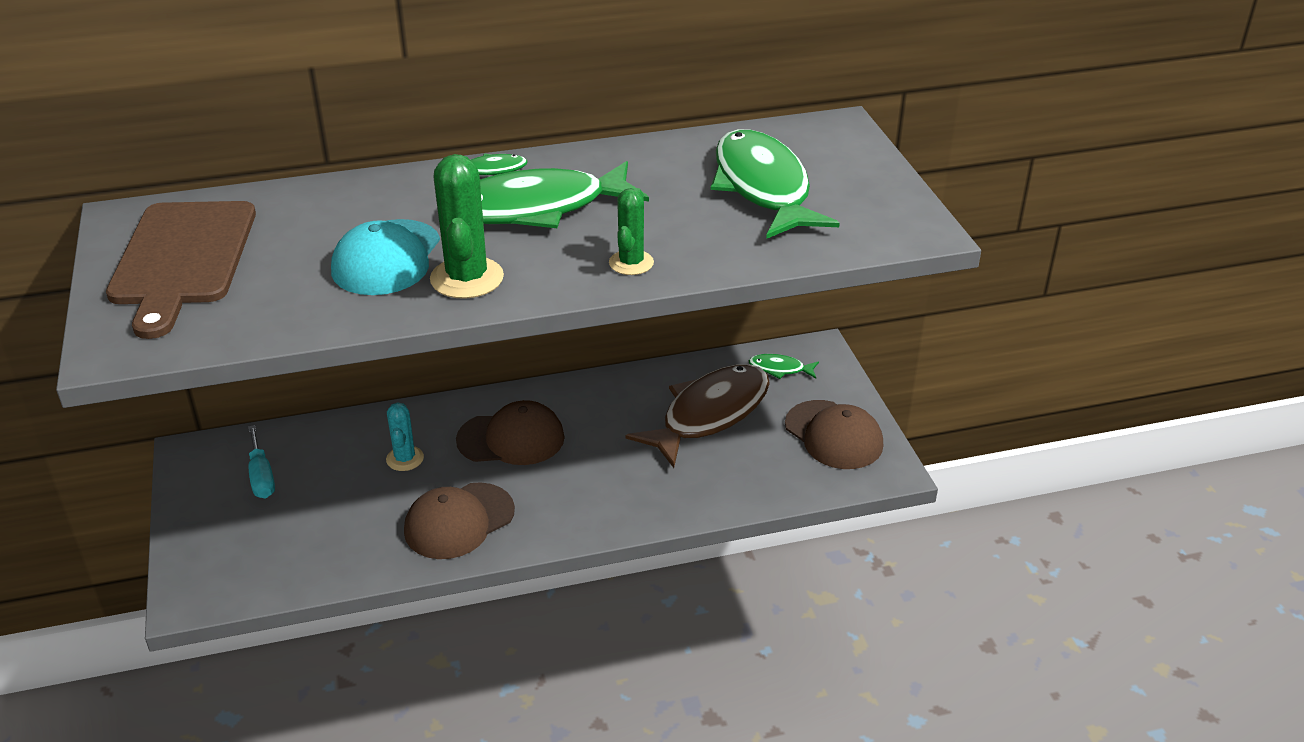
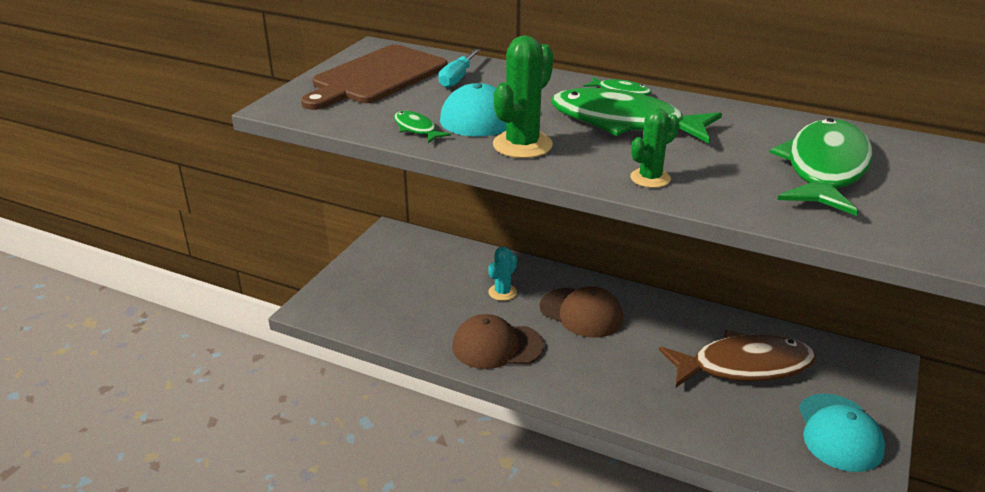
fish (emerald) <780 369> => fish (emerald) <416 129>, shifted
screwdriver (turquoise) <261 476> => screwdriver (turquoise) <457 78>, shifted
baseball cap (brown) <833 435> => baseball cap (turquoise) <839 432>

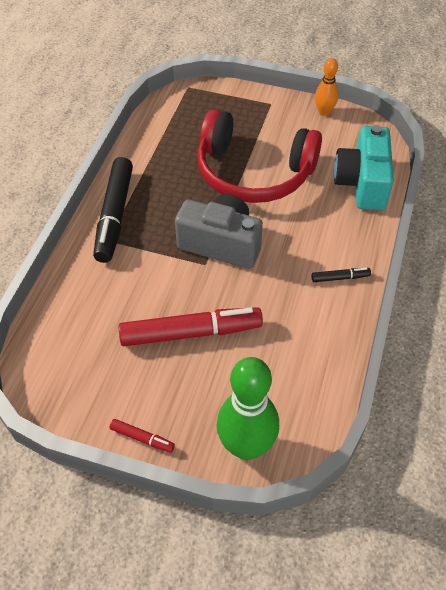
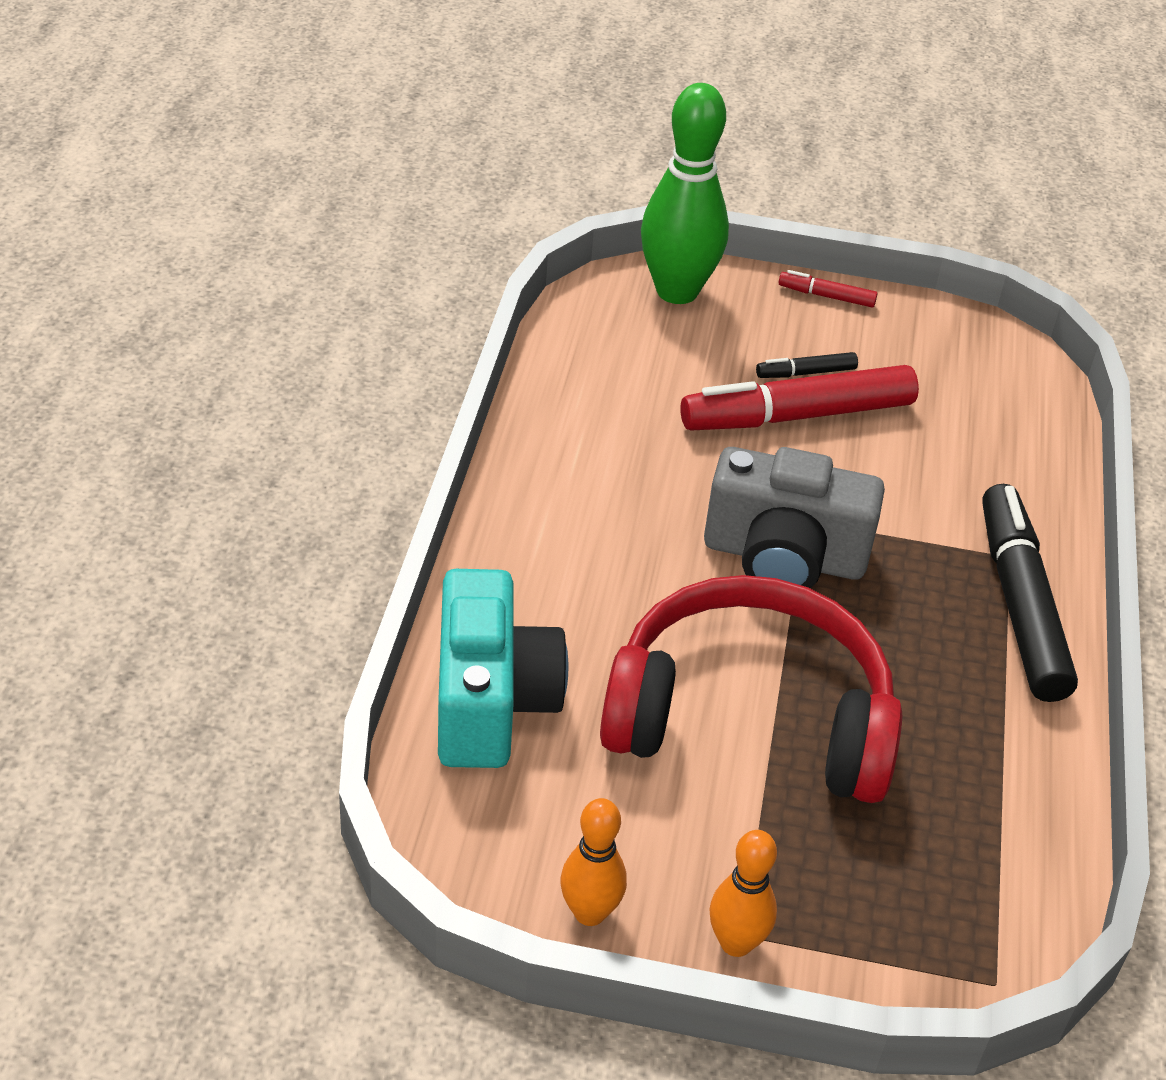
nothing => skittle (orange-coloured) <736 943>
marker (jet-black) <340 278> => marker (jet-black) <806 373>, shifted

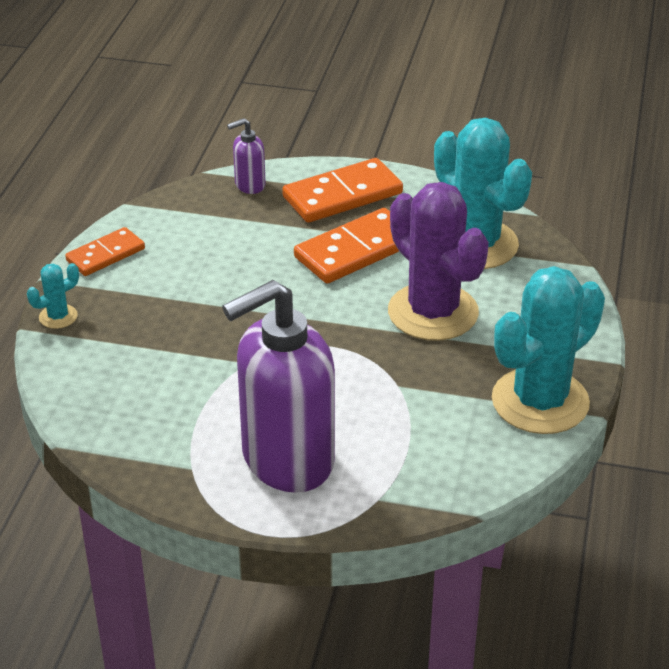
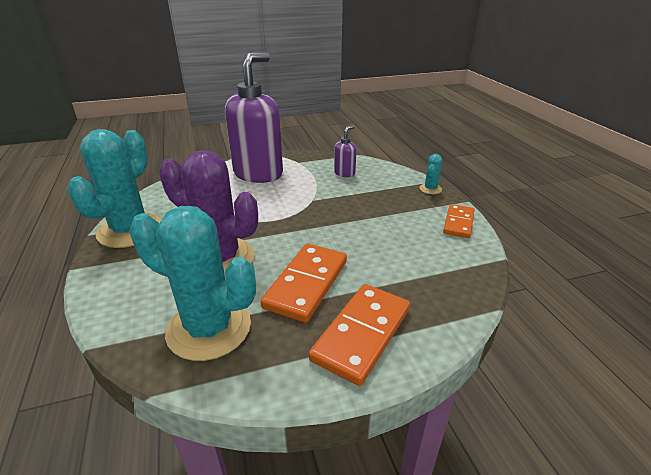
soap dispenser (violet) <249 185> => soap dispenser (violet) <344 173>, shifted

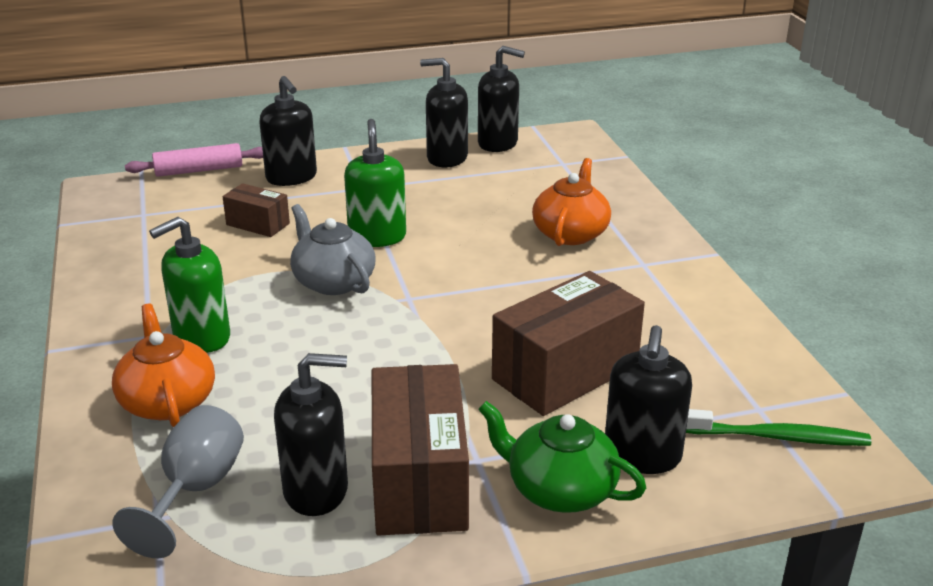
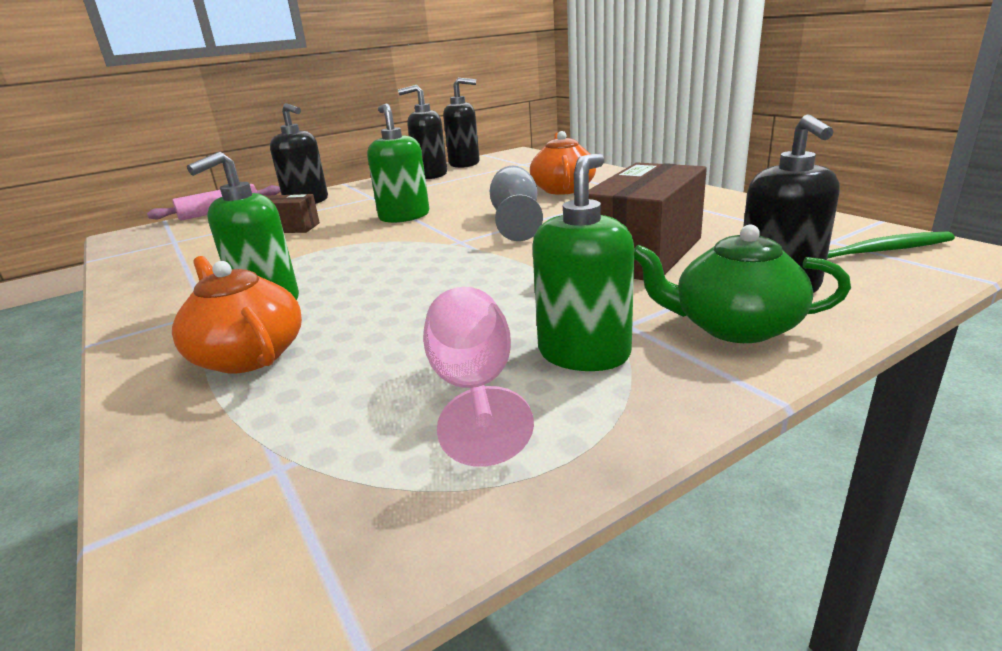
soap dispenser (jet-black) <316 490> => goblet (pink) <474 389>
goblet (gray) <195 490> => goblet (gray) <515 220>, shifted
parcel (brown) <419 480> => soap dispenser (emerald) <584 353>
teapot (gray) <333 281> => nothing

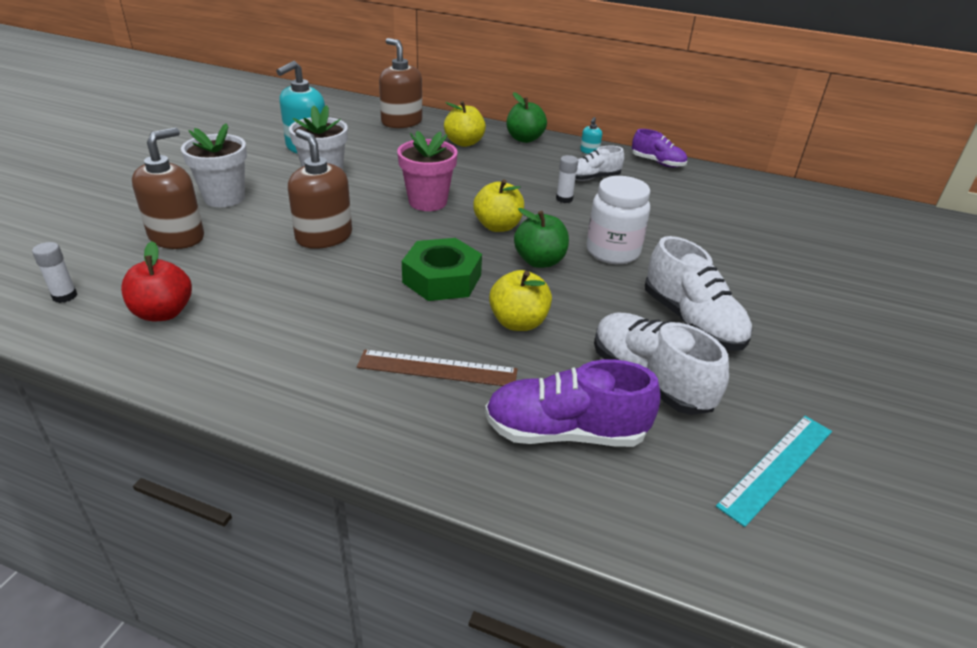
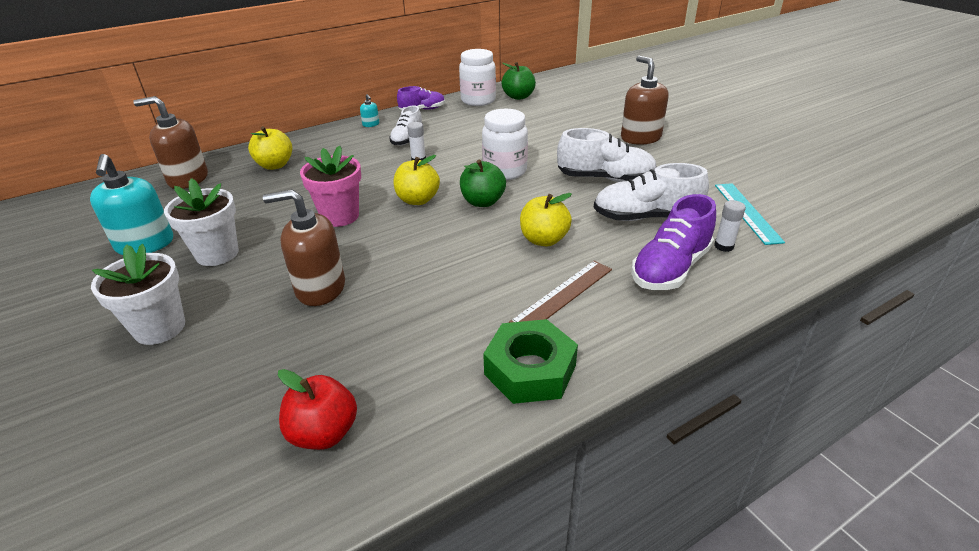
nothing => jam jar (snow-white) <478 100>
hexagon nut (emerald) <442 279> => hexagon nut (emerald) <530 370>, shifted
apple fruit (emerald) <524 139> => apple fruit (emerald) <518 97>, shifted
soap dispenser (brown) <177 237> => soap dispenser (brown) <640 138>, shifted
stick of glue (snow-white) <65 296> => stick of glue (snow-white) <724 246>, shifted

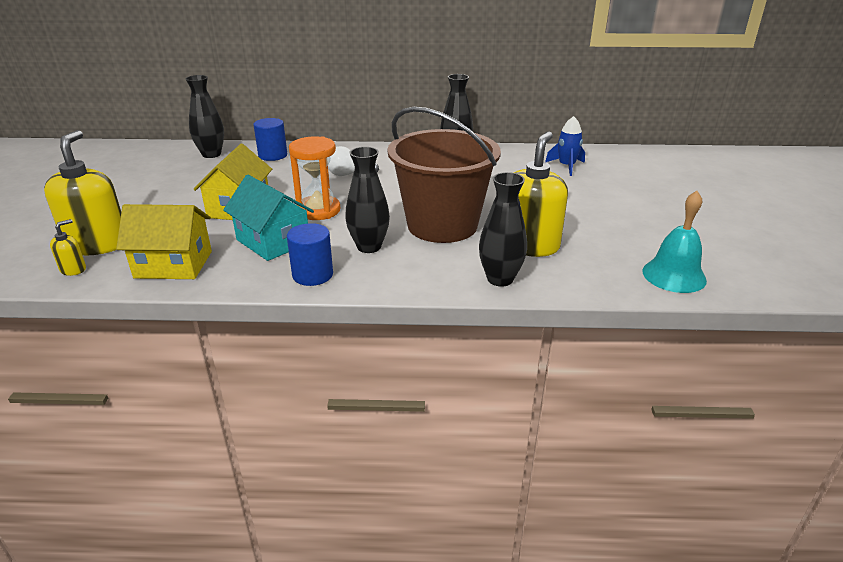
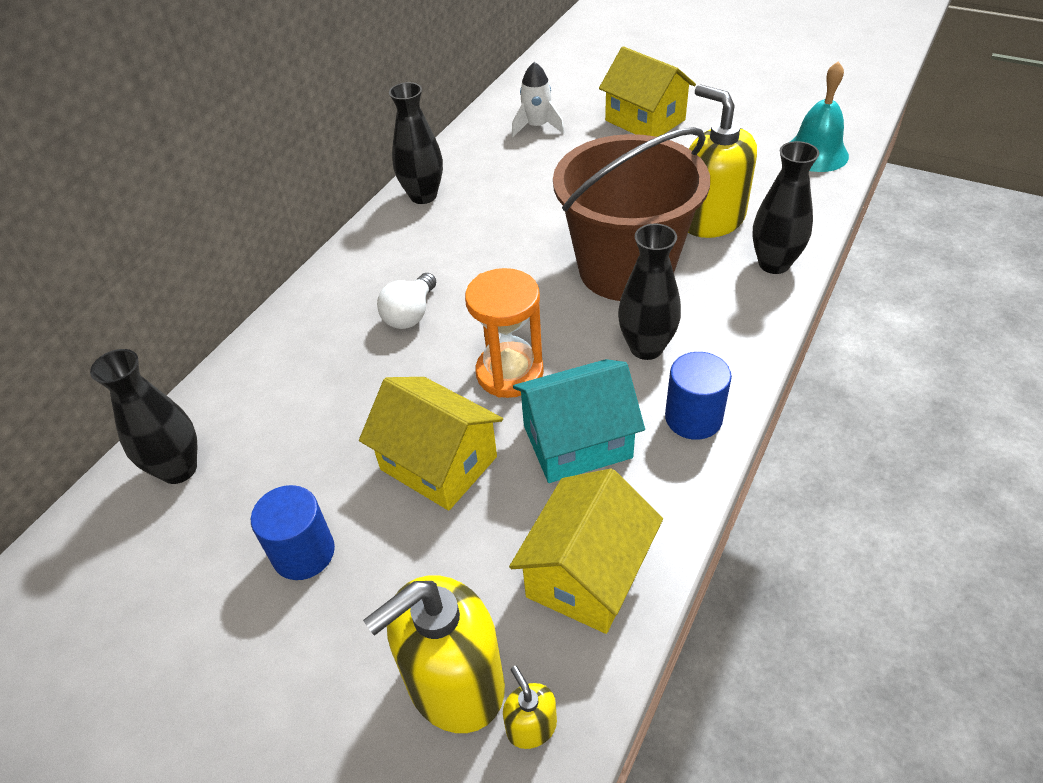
cylinder (blue) <273 155> => cylinder (blue) <303 553>, shifted
soap dispenser (bright yellow) <98 244> => soap dispenser (bright yellow) <454 683>, 60 degrees counterclockwise
toy rocket (blue) <566 166> => toy rocket (snow-white) <537 127>
nothing => house (bright yellow) <645 120>

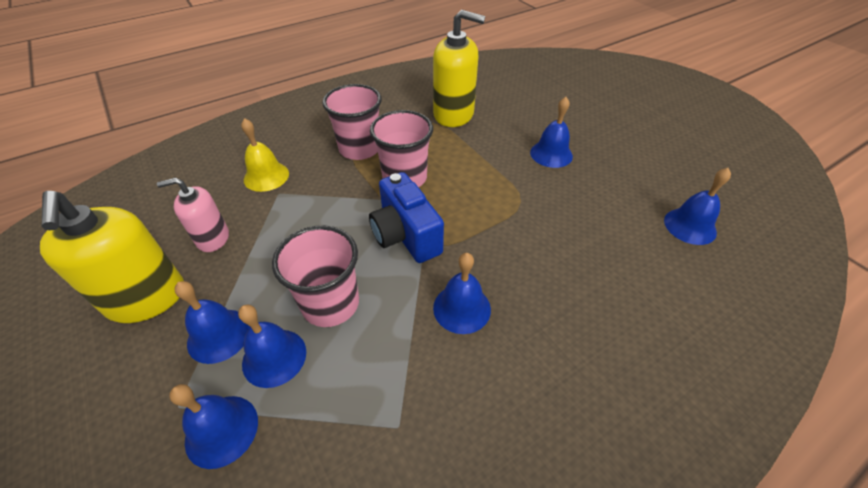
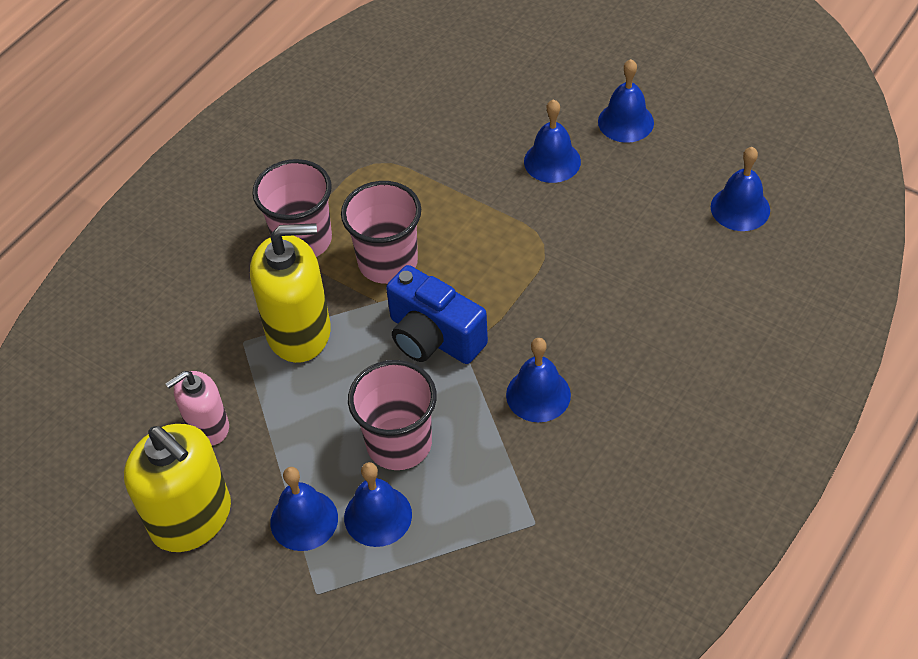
soap dispenser (bright yellow) <453 114> => soap dispenser (bright yellow) <299 331>, shifted
hand bell (blue) <221 430> => hand bell (blue) <625 122>, shifted
hand bell (bright yellow) <266 176> => nothing

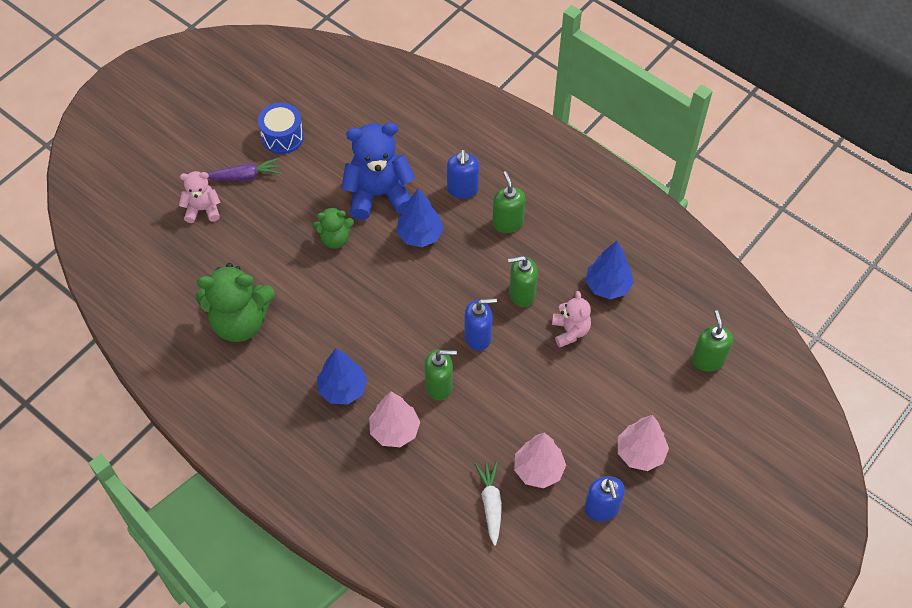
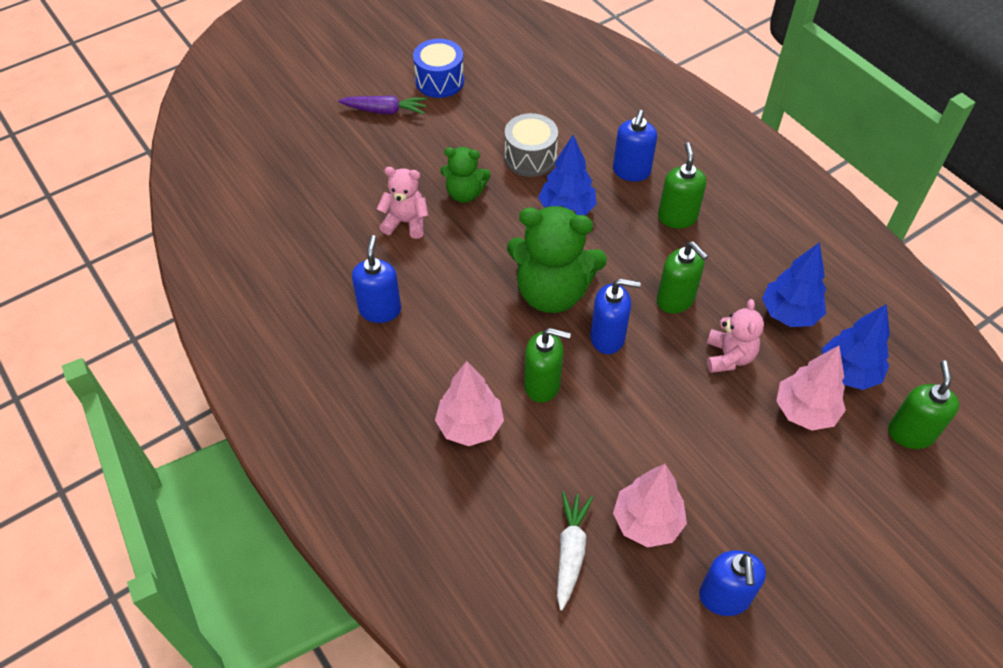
nothing => soap dispenser (blue) <380 310>
teddy (pink) <202 209> => teddy (pink) <406 222>, shifted
teddy (blue) <378 194> => snare drum (gray) <530 157>
teddy (emerald) <240 322> => teddy (emerald) <552 292>, shifted
soap dispenser (emerald) <521 294> => soap dispenser (emerald) <675 300>, 135 degrees counterclockwise
fir tree (pink) <640 453> => fir tree (pink) <804 411>, shifted
fir tree (blue) <343 389> => fir tree (blue) <848 372>, shifted

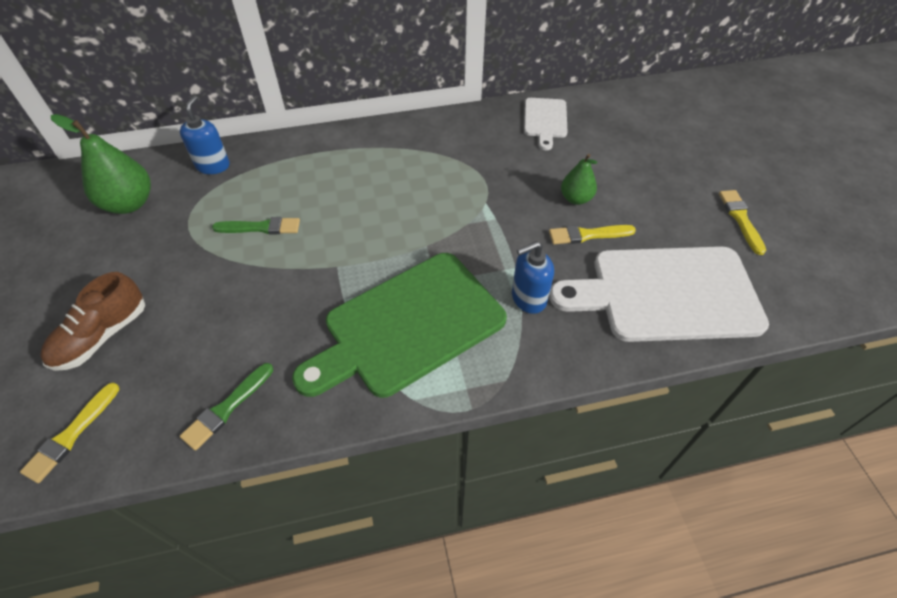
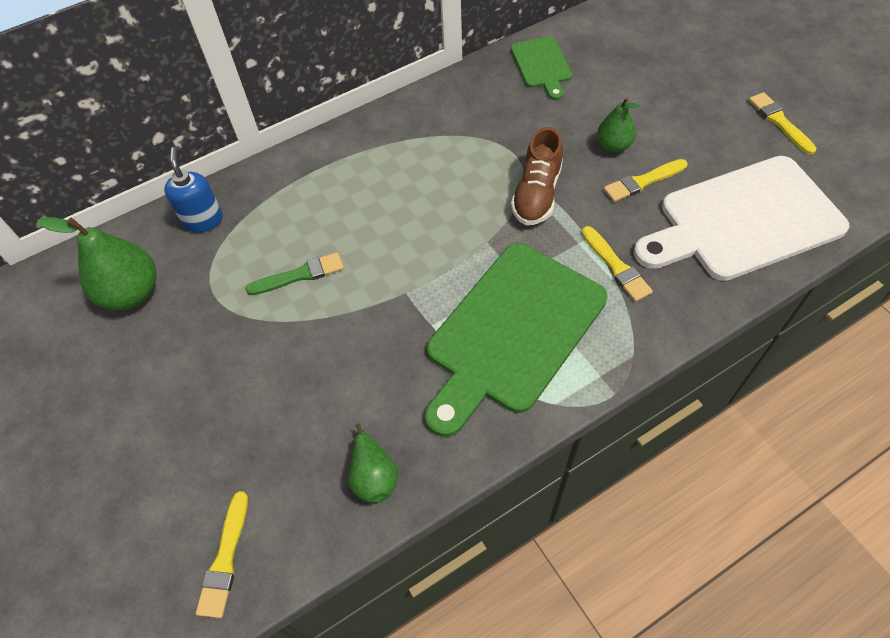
brush (emerald) <227 408> => pear (emerald) <373 475>
chopping board (snow-white) <545 120> => chopping board (emerald) <542 65>
lace-up shoe (brown) <102 336> => lace-up shoe (brown) <537 194>, shifted
soap dispenser (blue) <528 298> => brush (bright yellow) <616 266>

